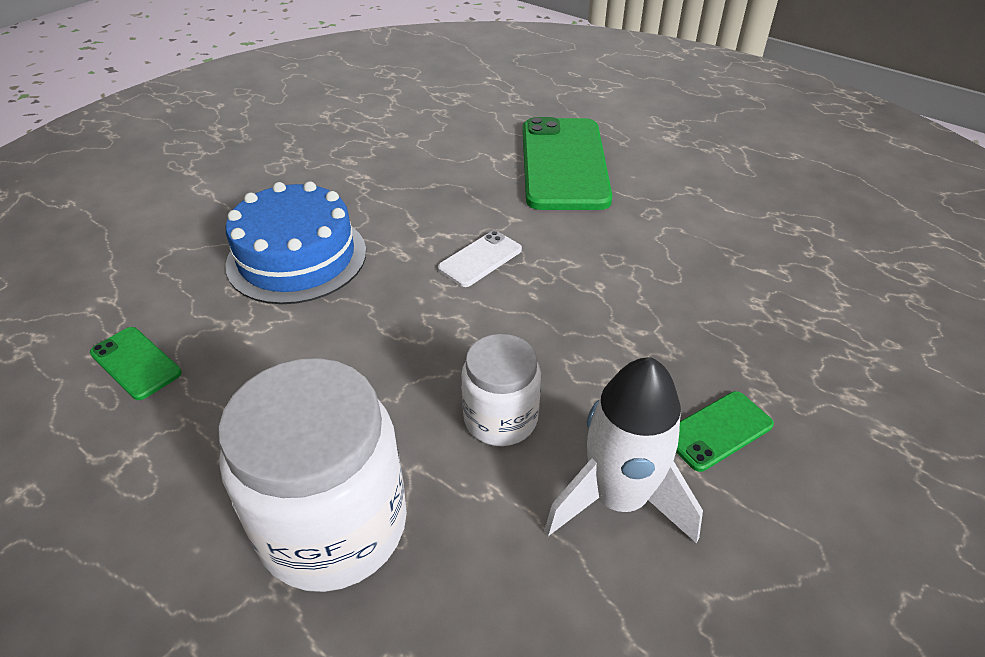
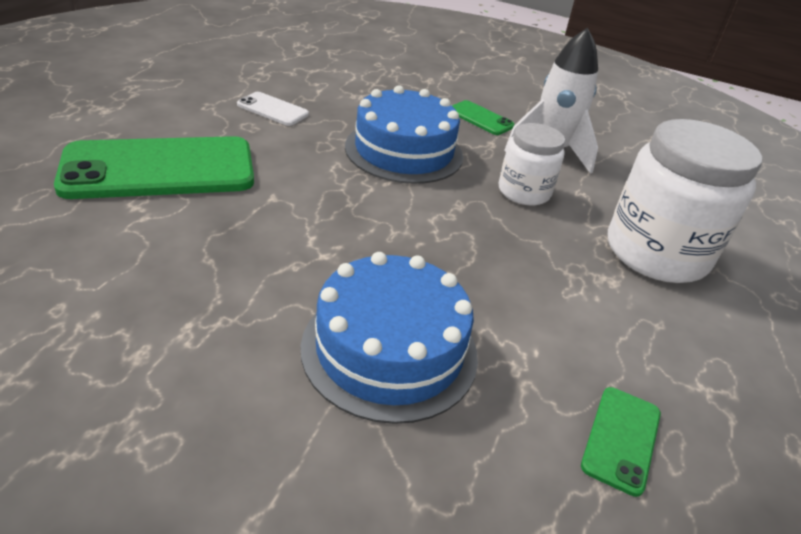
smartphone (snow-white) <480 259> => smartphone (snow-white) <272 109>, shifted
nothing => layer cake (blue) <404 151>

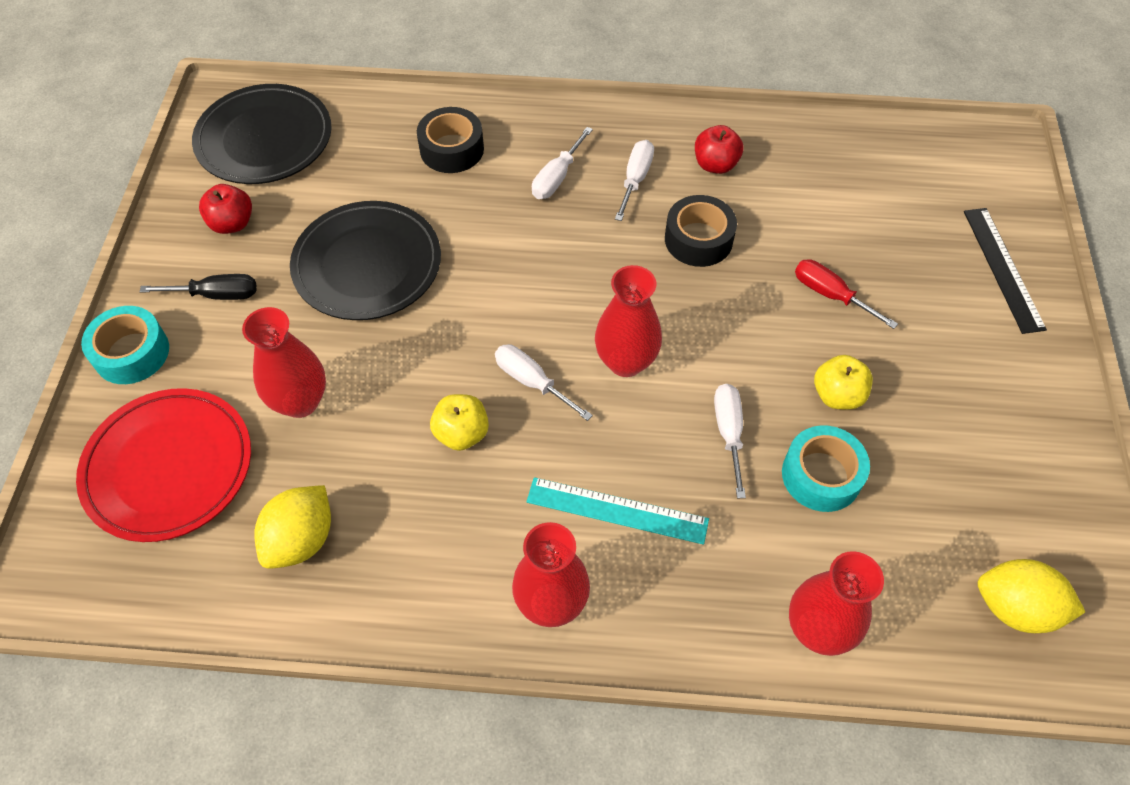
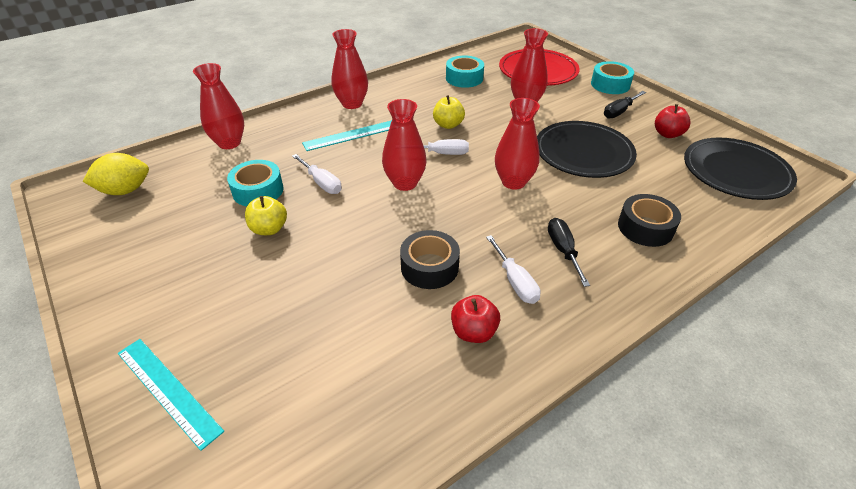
ruler (jet-black) <1003 268> => ruler (turquoise) <168 390>
citrus fruit (bright yellow) <301 539> => roll of tape (turquoise) <464 78>
nothing => tall vase (scarlet) <513 182>
screwdriver (snow-white) <557 177> => screwdriver (jet-black) <563 250>
screwdriver (scarlet) <830 295> => nothing

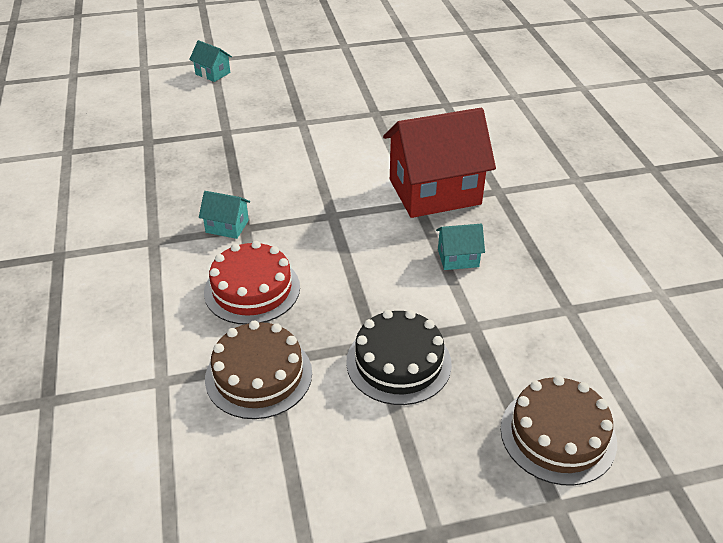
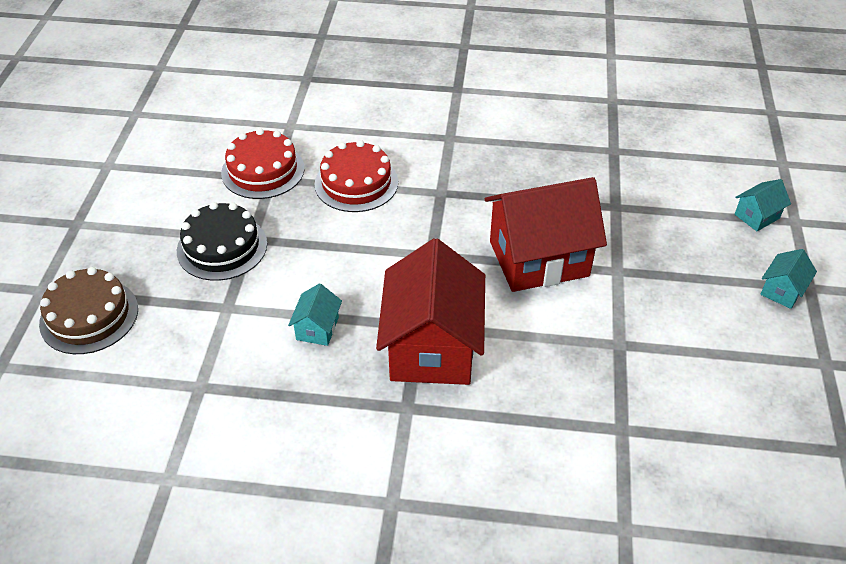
layer cake (brown) <258 375> => layer cake (scarlet) <263 170>
nothing => house (scarlet) <539 259>
house (turquoise) <227 226> => house (turquoise) <782 290>, shifted

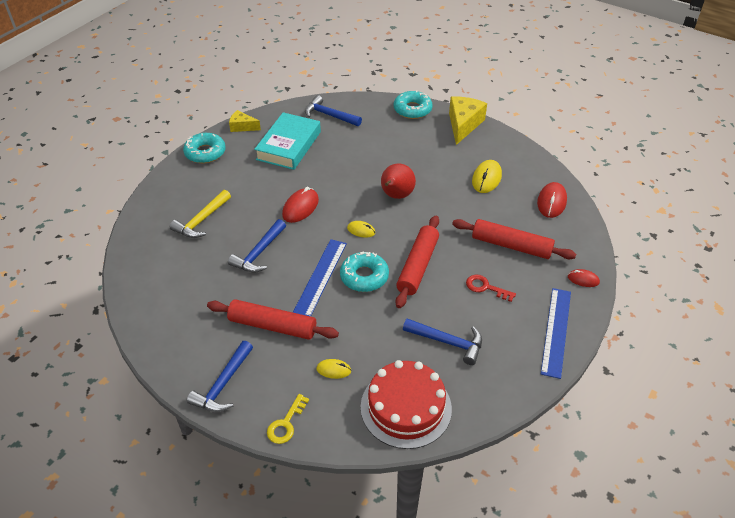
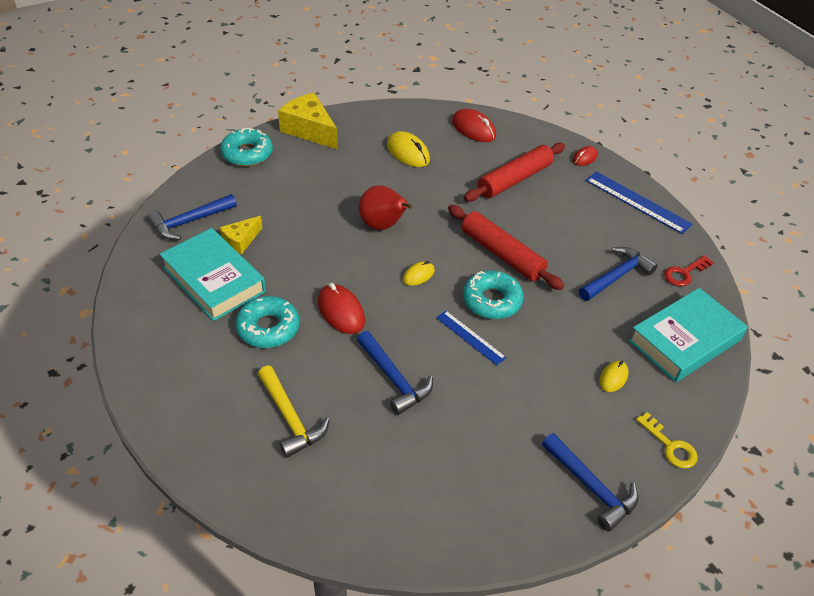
cheese wedge (bright yellow) <242 127> => cheese wedge (bright yellow) <241 241>, shifted
doughnut (turquoise) <205 153> => doughnut (turquoise) <268 328>, shifted
ruler (blue) <320 277> => ruler (blue) <470 337>, x0.62
layer cake (scarlet) <406 407> => book (turquoise) <685 340>
latchkey (scarlet) <486 287> => latchkey (scarlet) <684 273>, shifted
pastry roller (scarlet) <272 326> => nothing

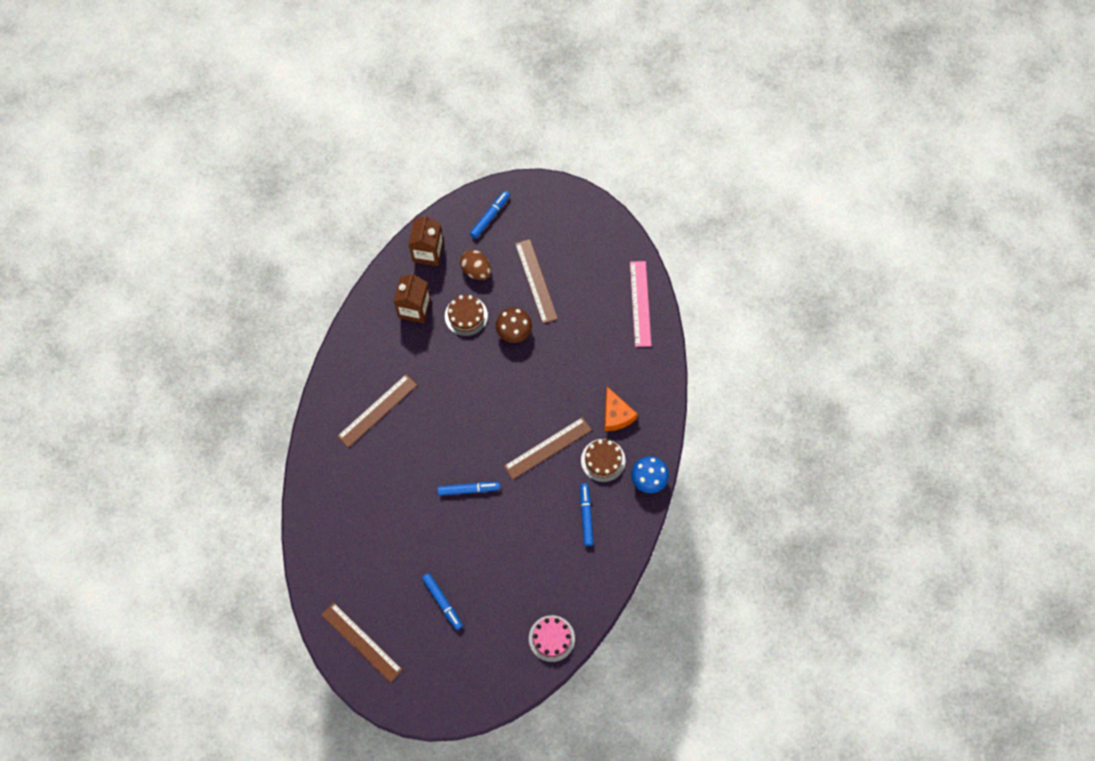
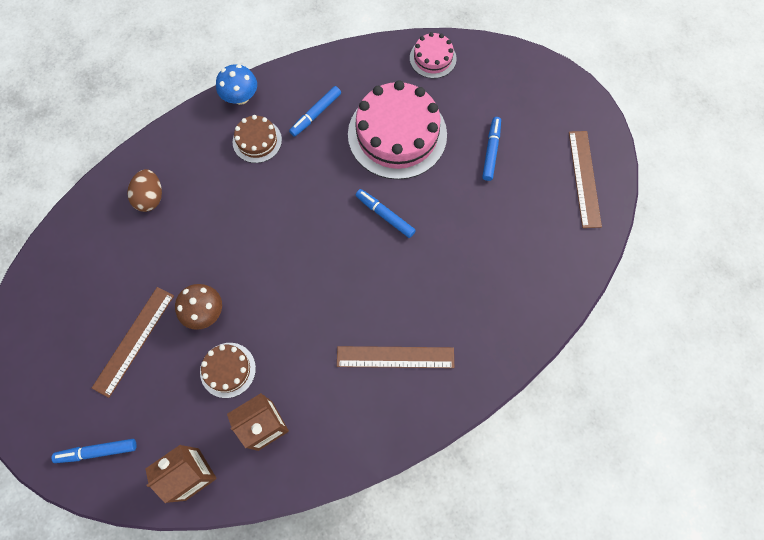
egg (brown) <476 270> => egg (brown) <150 197>, shifted
nothing => layer cake (pink) <397 134>
ruler (brown) <547 448> => nothing
cheese wedge (orange-coloured) <616 415> => nothing
ruler (pink) <640 303> => nothing

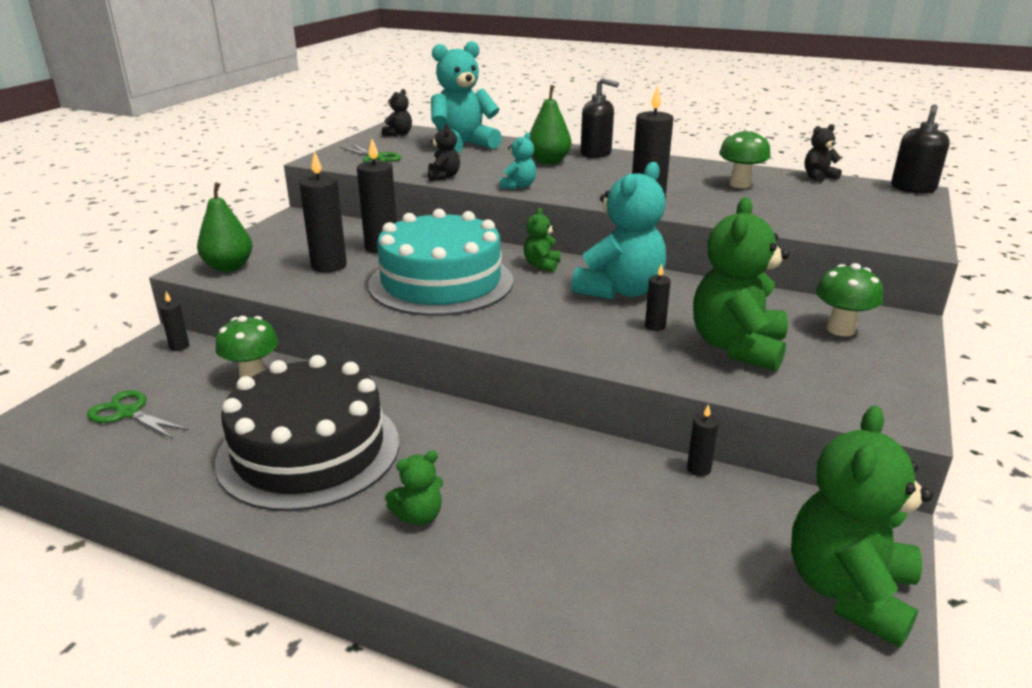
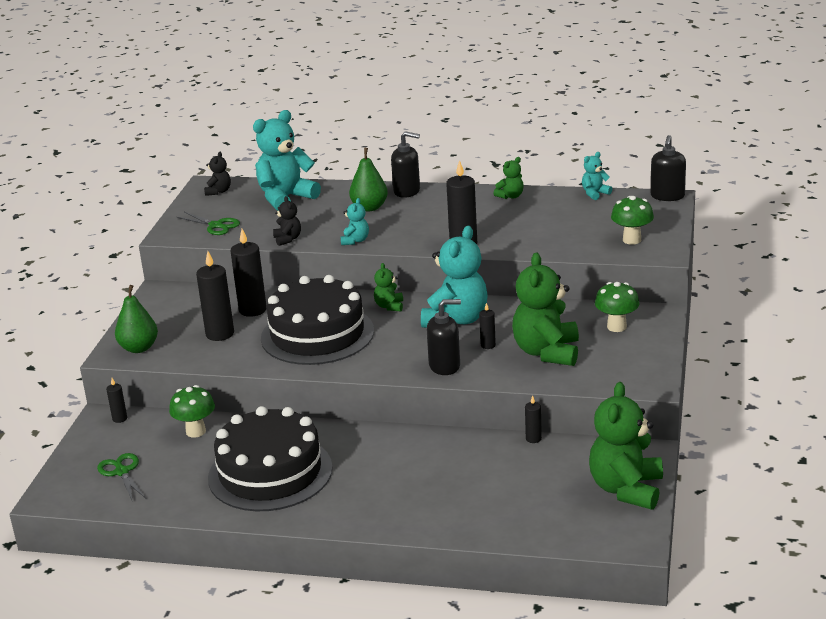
shears (emerald) <128 413> => shears (emerald) <122 472>, 45 degrees clockwise
layer cake (turquoise) <441 282> => layer cake (jet-black) <317 334>
nothing => soap dispenser (jet-black) <445 366>
teddy (emerald) <419 516> => teddy (emerald) <510 196>, shifted
teddy (jet-black) <818 177> => teddy (turquoise) <595 193>
mushroom (emerald) <740 184> => mushroom (emerald) <632 240>, shifted

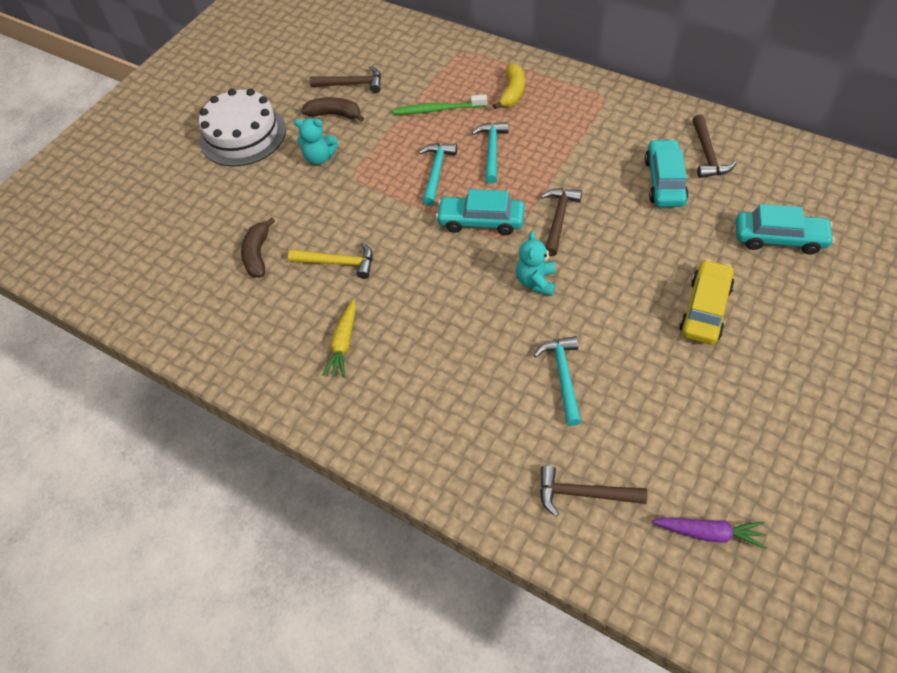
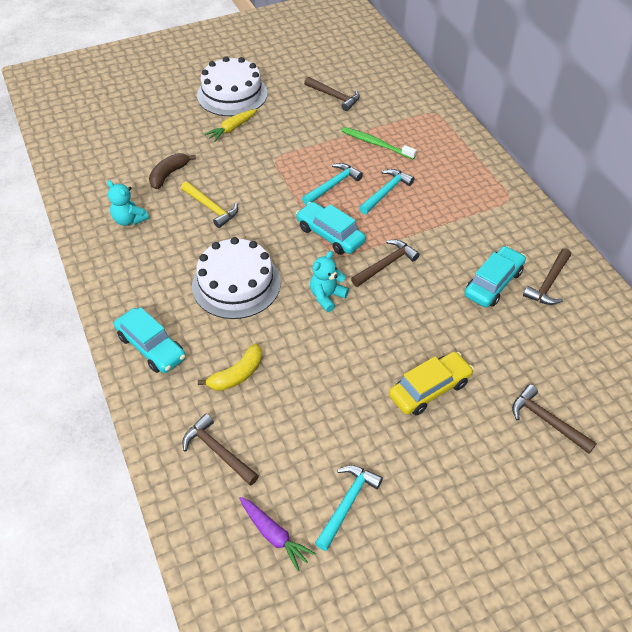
teddy (turquoise) <319 158> => teddy (turquoise) <129 220>, shifted
car (turquoise) <779 238> => car (turquoise) <151 347>, shifted
nothing => layer cake (snow-white) <236 284>
banana (bright yellow) <512 92> => banana (bright yellow) <237 375>, shifted
root vegetable (bright yellow) <343 344> => root vegetable (bright yellow) <232 129>, shifted
claw hammer (turquoise) <563 376> => claw hammer (turquoise) <347 503>, shifted
nothing => claw hammer (brown) <547 421>
banana (brown) <334 114> => nothing

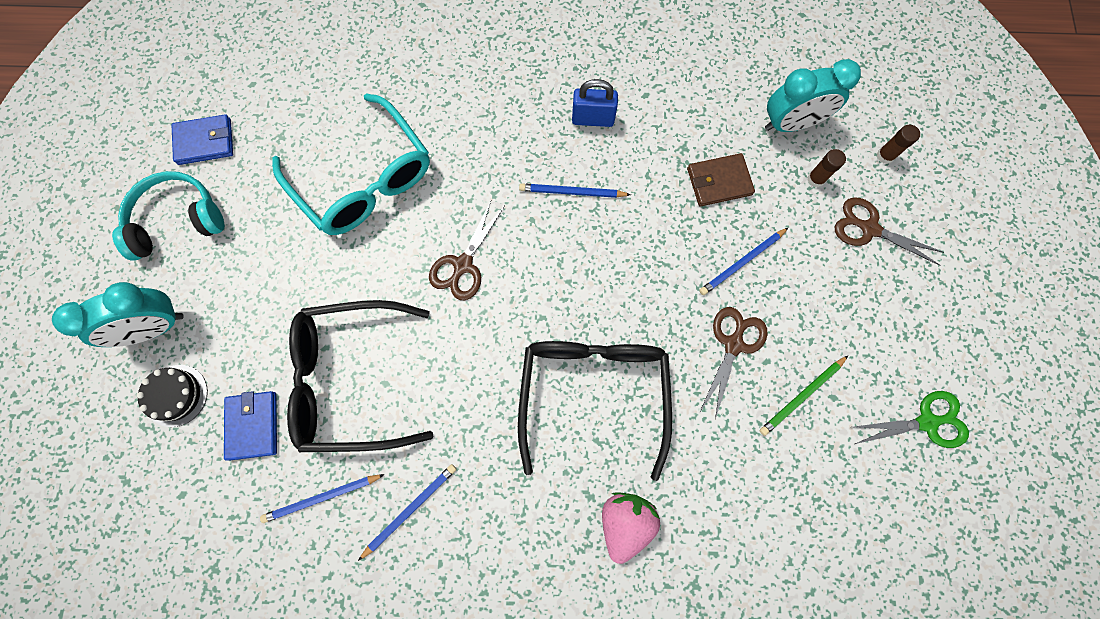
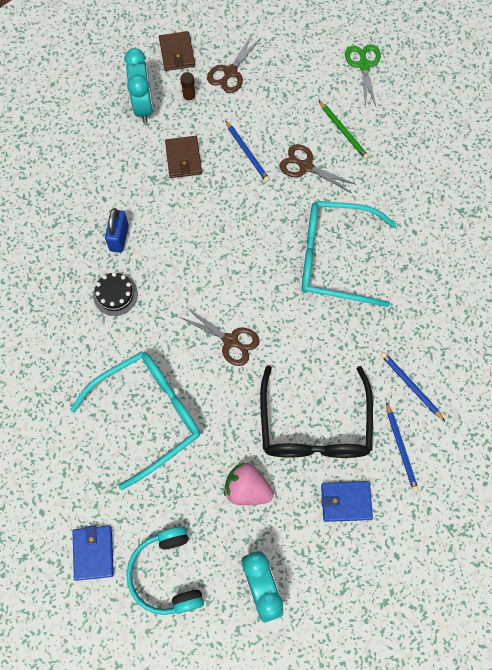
layer cake (jet-black) <176 395> => layer cake (jet-black) <115 294>, shifted
stick of glue (brown) <885 155> => billfold (brown) <177 53>
toy strawberry (pink) <625 522> => toy strawberry (pink) <247 488>, shifted
eyeglasses (jet-black) <593 393> => eyeglasses (turquoise) <334 258>
pencil (blue) <572 192> => nothing

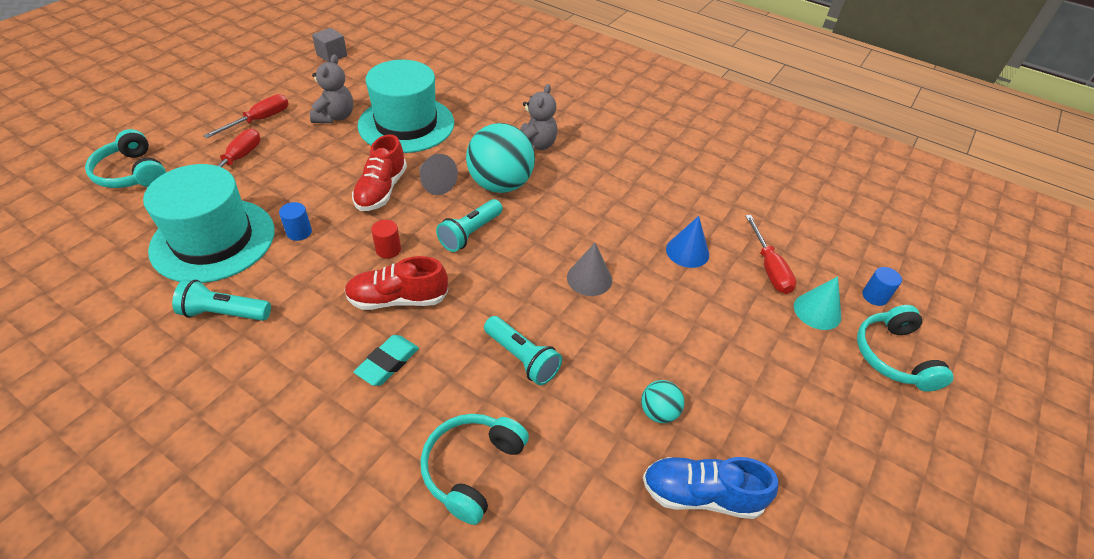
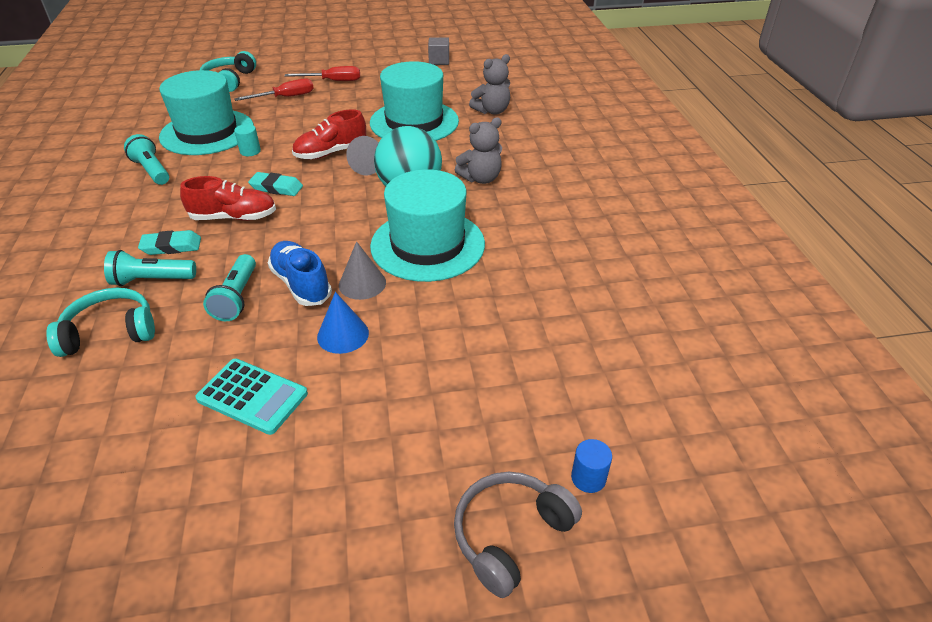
flashlight (turquoise) <470 233> => flashlight (turquoise) <152 280>, shifted
lace-up shoe (scarlet) <398 299> => lace-up shoe (scarlet) <234 217>, 135 degrees clockwise
ball (turquoise) <658 412> => pocket calculator (turquoise) <252 396>
cylinder (blue) <299 232> => cylinder (turquoise) <250 151>
cylinder (scarlet) <388 250> => gum eraser (turquoise) <276 188>
lace-up shoe (blue) <701 495> => lace-up shoe (blue) <301 284>, shifted
cone shape (blue) <687 251> => cone shape (blue) <343 334>, shifted
nothing => tall hat (turquoise) <427 245>
over-ear headphones (turquoise) <893 356> => over-ear headphones (gray) <510 535>
teddy (gray) <335 117> => teddy (gray) <492 111>, shifted
screwdriver (scarlet) <769 268> => nothing
cone shape (turquoise) <817 311> => nothing

